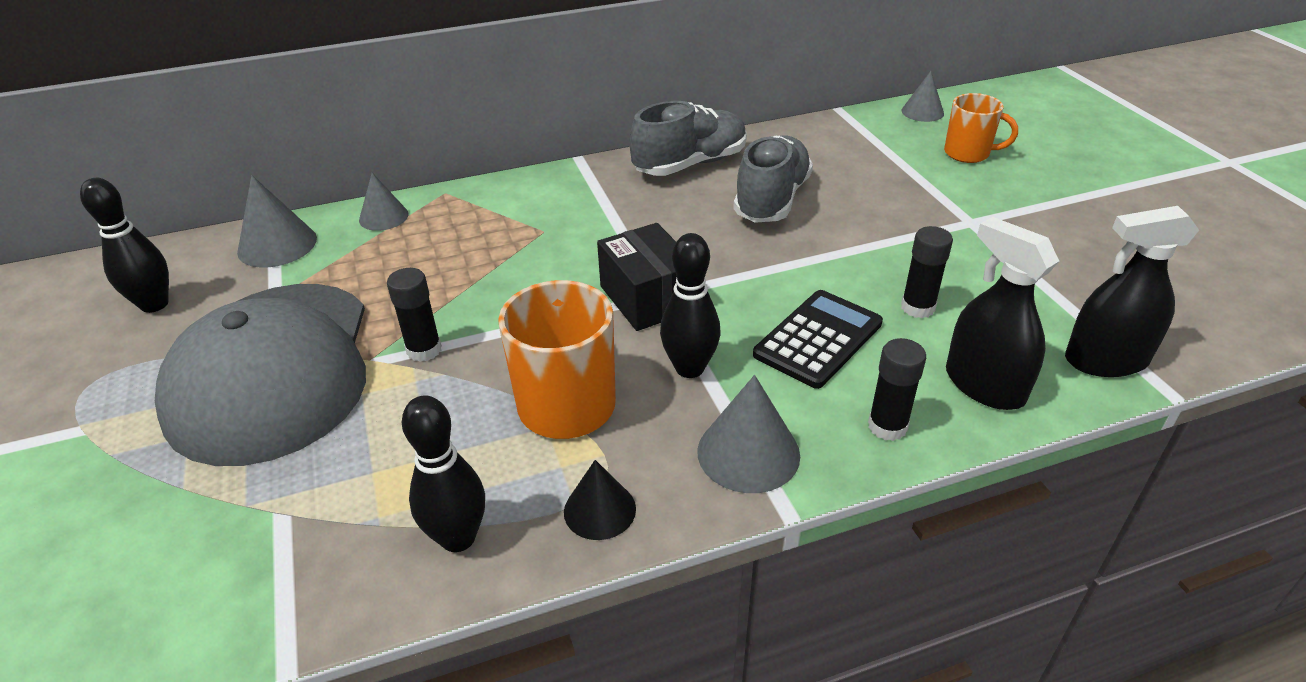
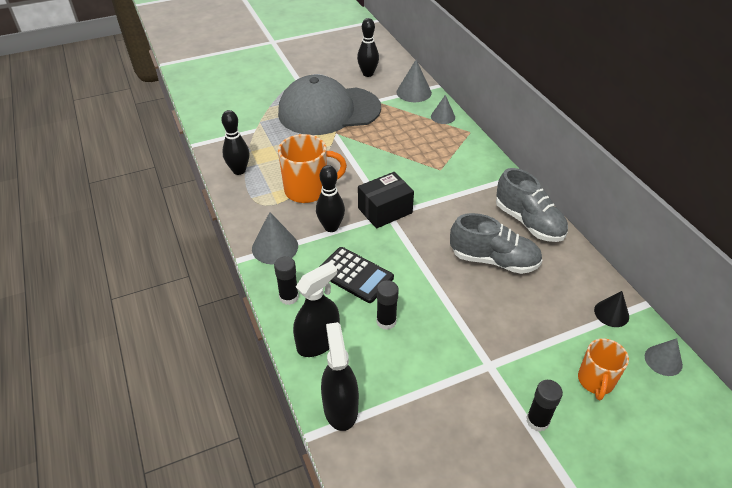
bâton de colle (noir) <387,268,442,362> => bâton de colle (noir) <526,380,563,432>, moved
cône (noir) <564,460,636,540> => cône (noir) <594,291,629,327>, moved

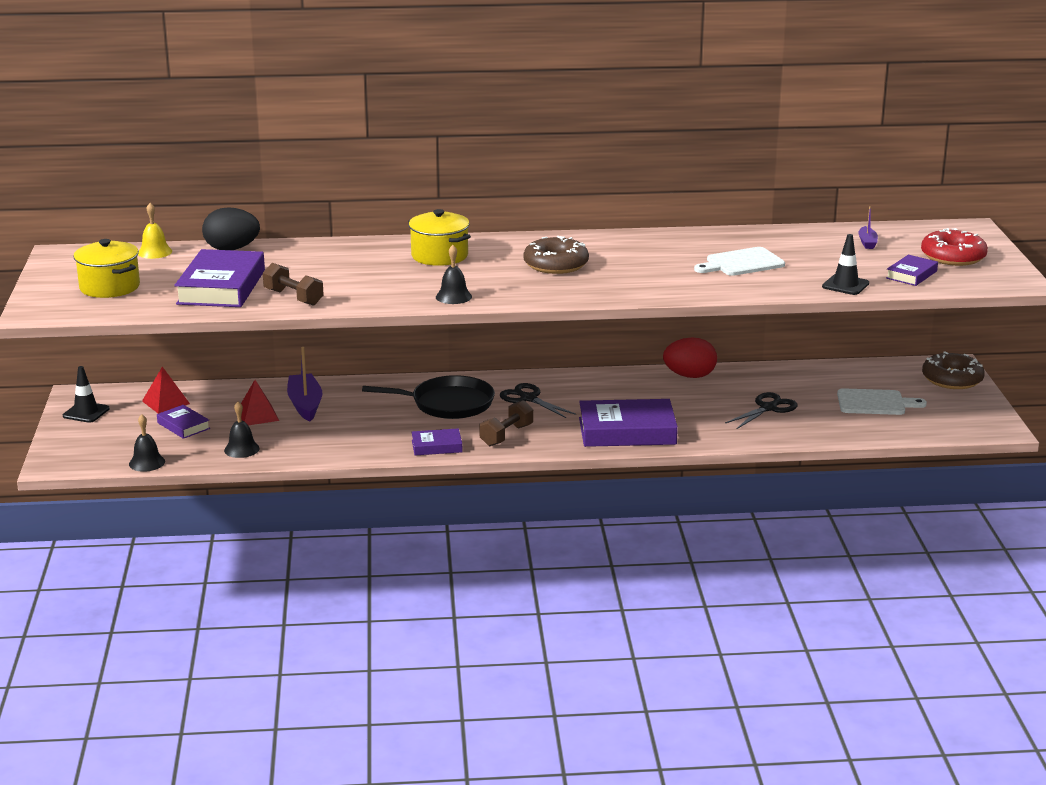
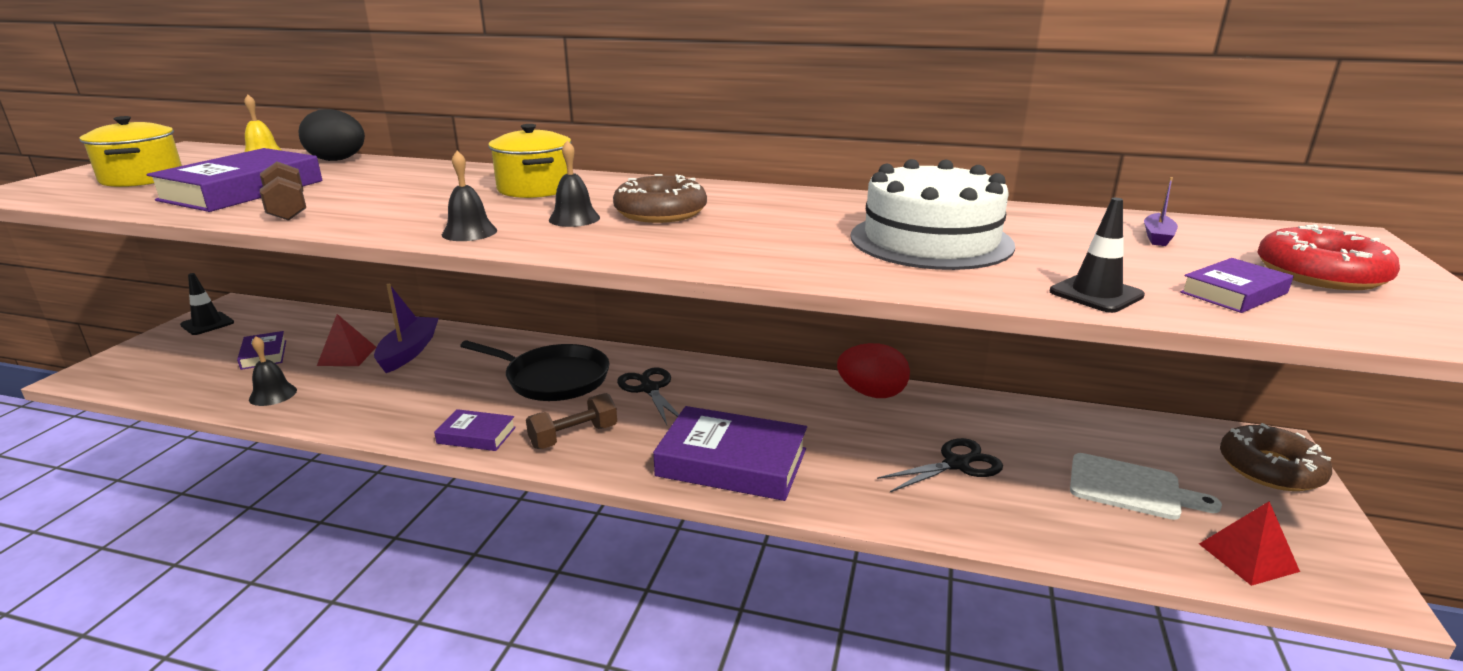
cloche (noir) <129,414,165,472> => cloche (noir) <549,140,600,227>, moved
pyramide (rouge) <142,367,190,414> => pyramide (rouge) <1199,501,1300,586>, moved
planche à découper (blanc) <694,247,785,276> => gâteau (blanc) <850,159,1015,270>

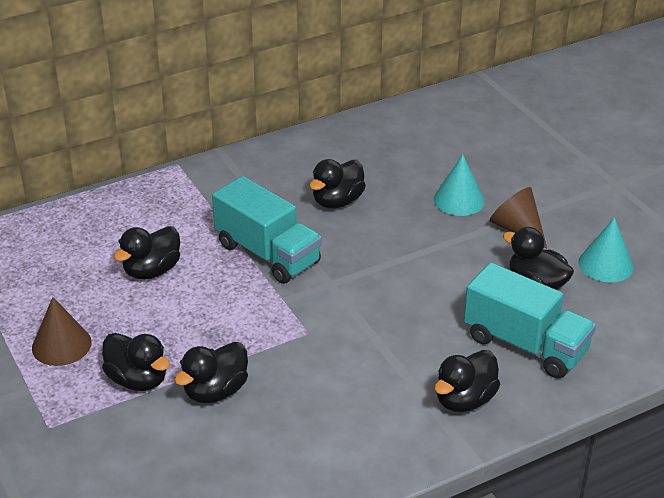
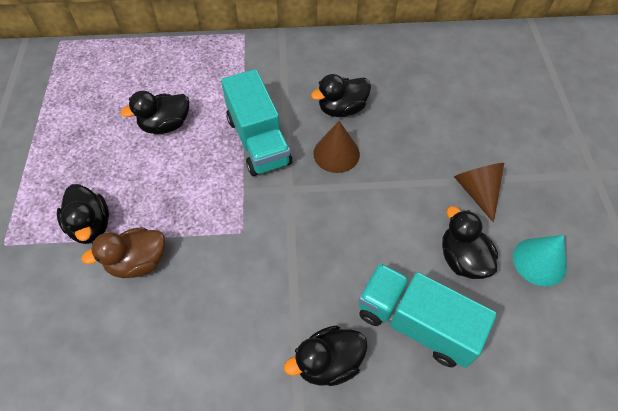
cône (turquoise) <434,155,485,216> => nothing
cône (marron) <32,297,92,366> => cône (marron) <313,121,360,173>, moved
canard (noir) <174,342,248,403> => canard (marron) <81,227,165,278>
camion (turquoise) <464,262,596,378> => camion (turquoise) <358,263,497,368>, 150 degrees clockwise

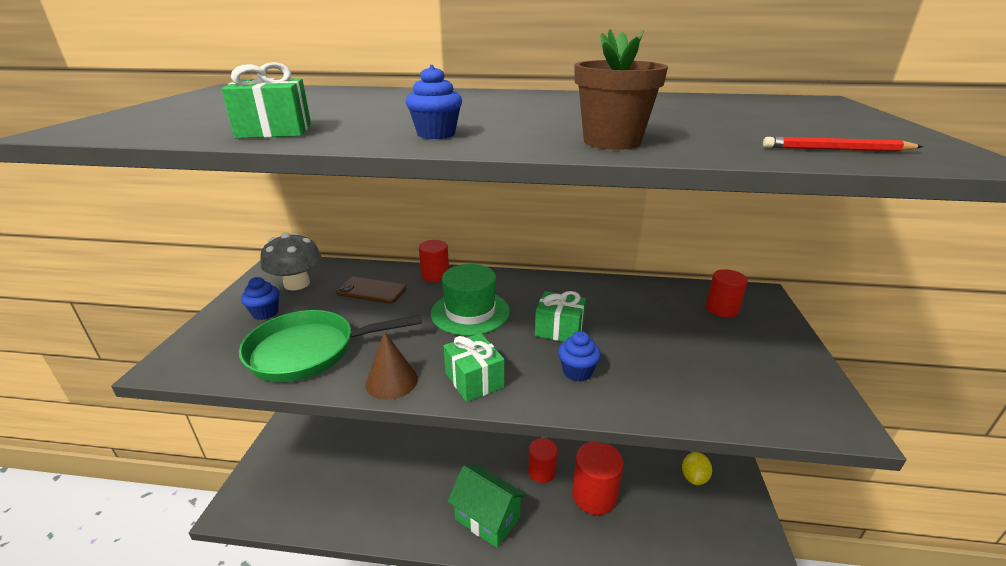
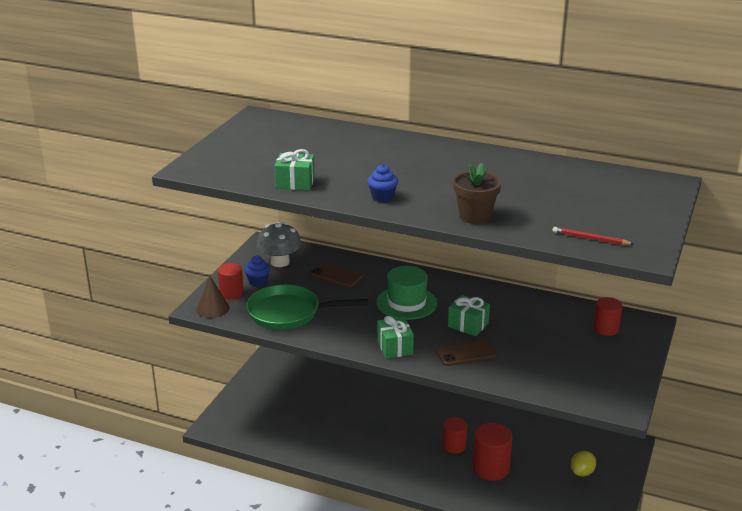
maison (vert) <447,465,526,548> => nothing
cône (marron) <366,331,418,400> => cône (marron) <196,276,229,318>, moved
cylindre (rouge) <419,240,449,282> => cylindre (rouge) <218,263,244,300>, moved
muffin (bleu) <558,331,601,382> => téléphone (marron) <436,339,497,366>

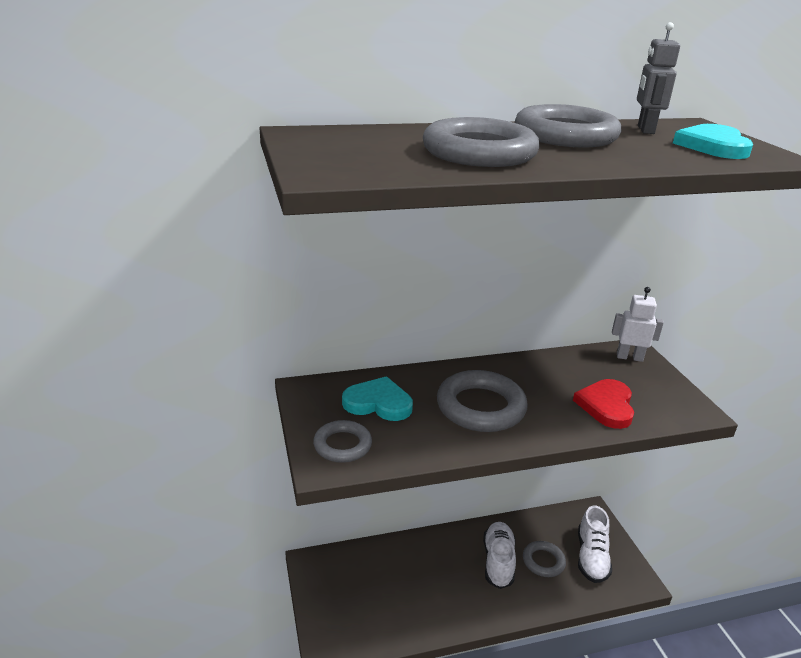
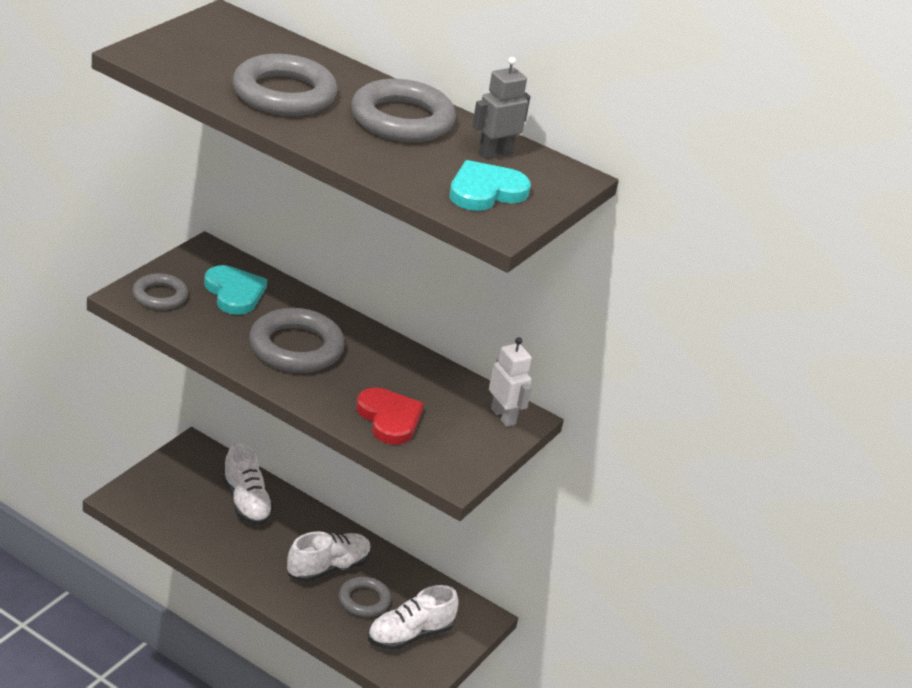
nothing => chaussure (blanc) <222,443,274,525>
cœur (rouge) <573,379,634,429> => cœur (rouge) <356,388,424,445>, 90 degrees clockwise

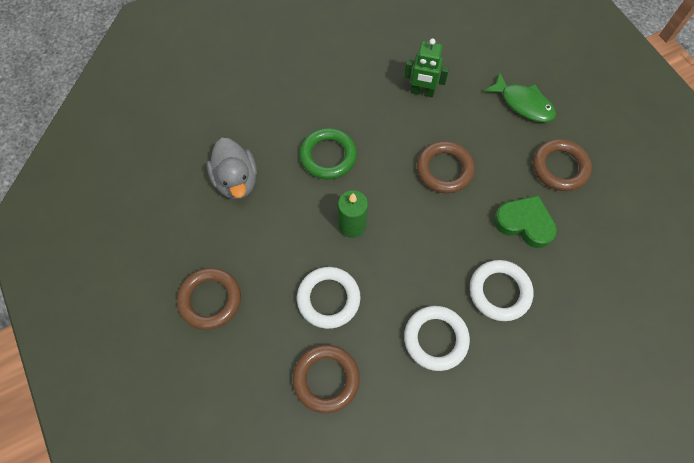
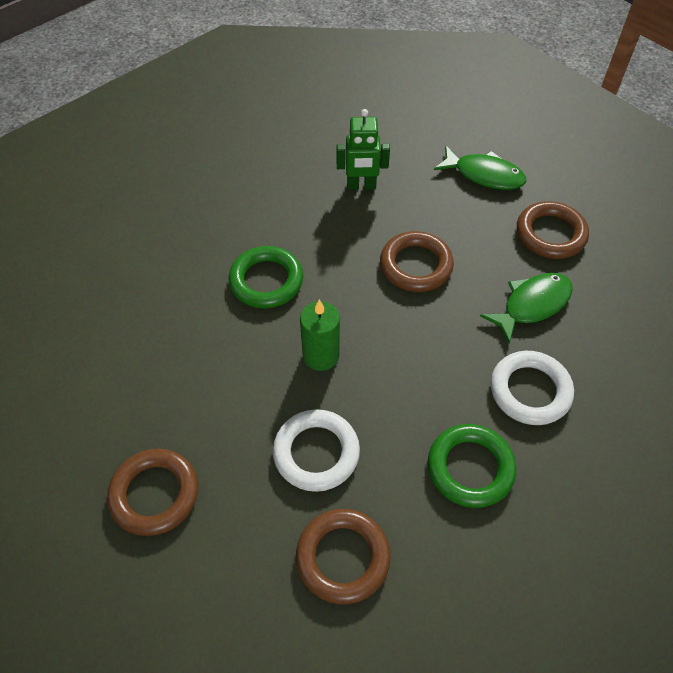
canard (gris) <207,138,257,200> => nothing
cœur (vert) <494,195,557,248> => poisson (vert) <480,273,573,344>
anneau (blanc) <404,306,470,371> => anneau (vert) <428,424,516,508>

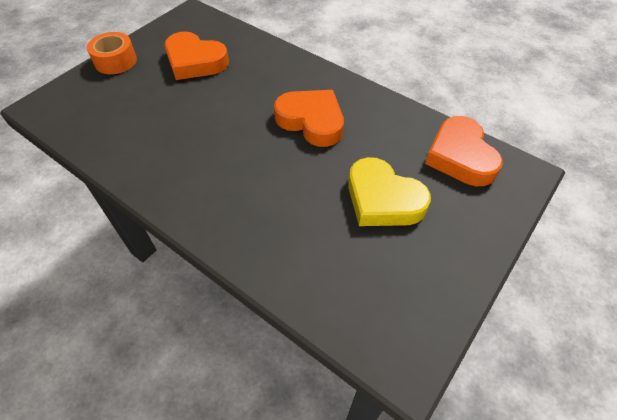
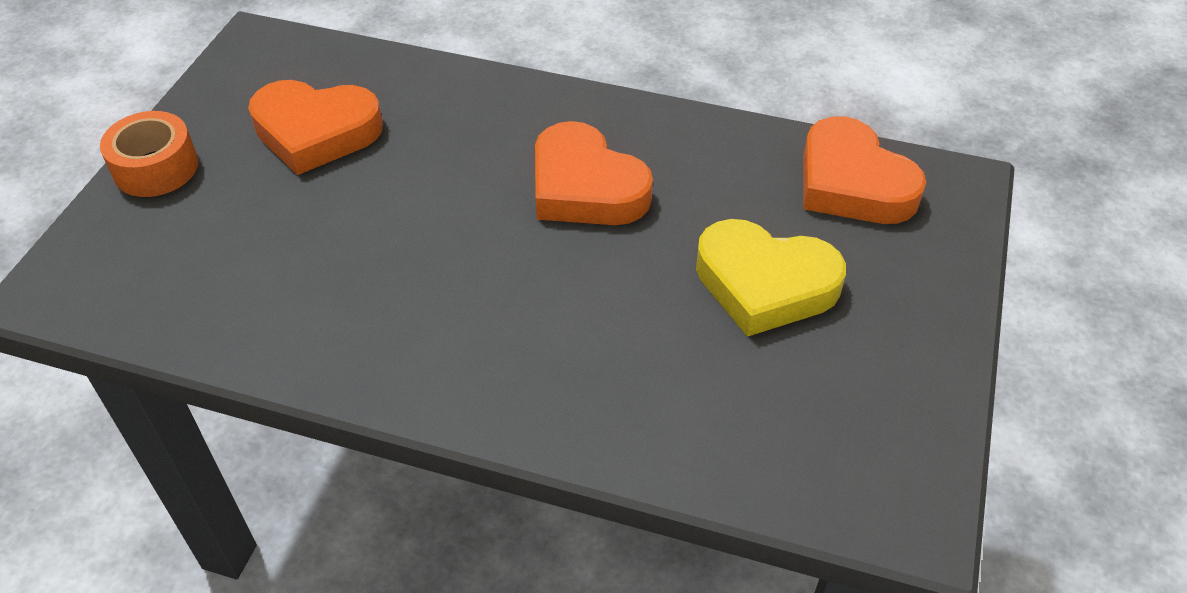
cœur (orange) <274,90,344,147> => cœur (orange) <535,121,653,225>, 150 degrees counterclockwise

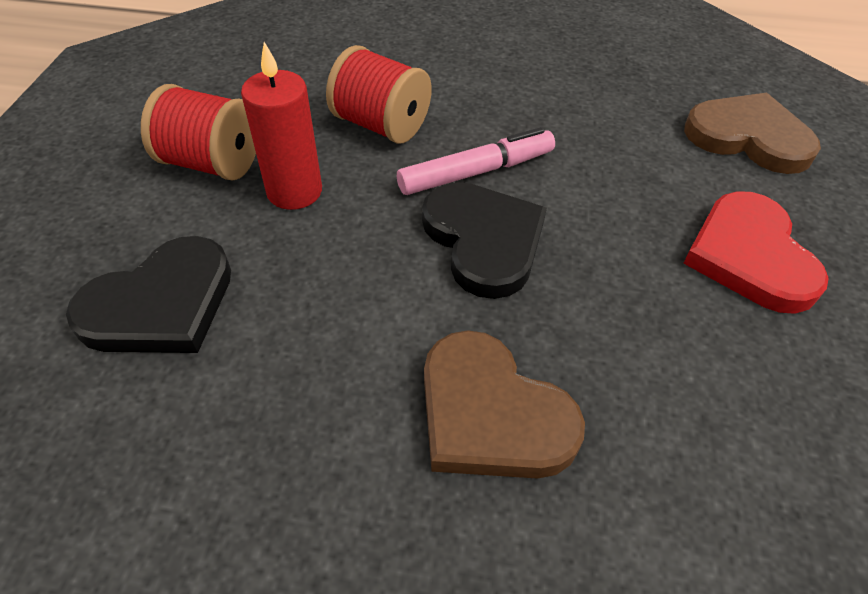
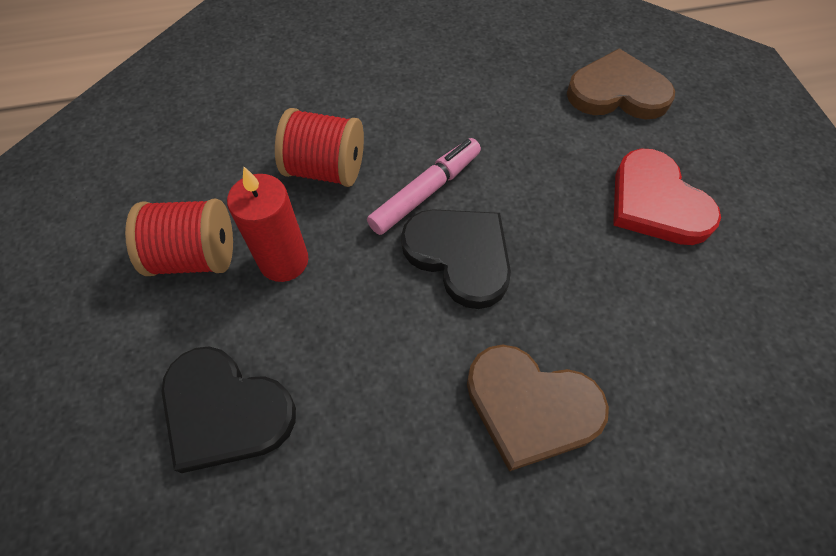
cœur (noir) <66,236,231,353> => cœur (noir) <161,346,296,473>, 90 degrees clockwise

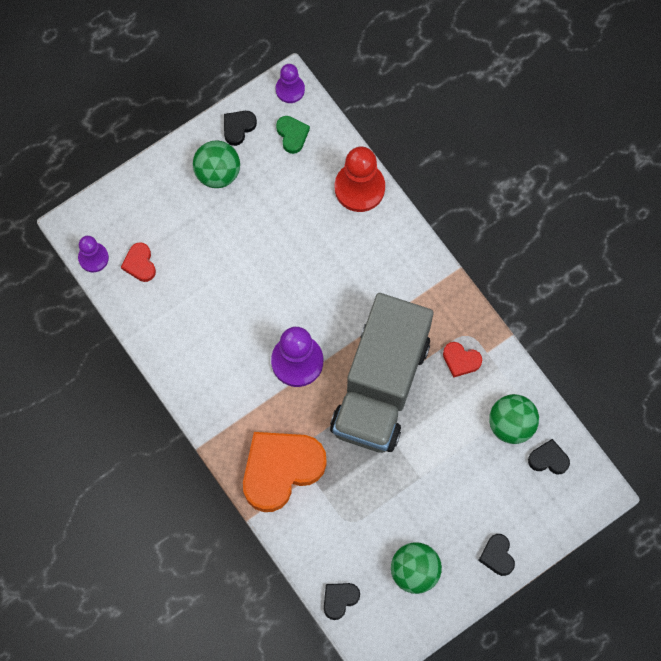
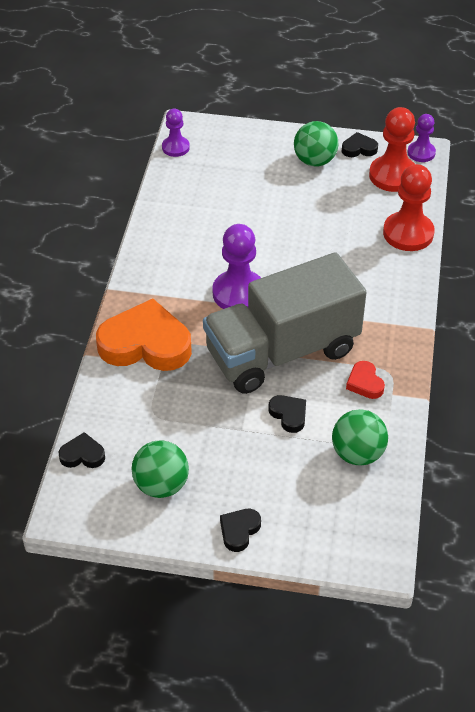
cœur (rouge) <121,242,156,282> => nothing
cœur (noir) <528,439,570,474> => cœur (noir) <269,395,306,433>, moved
cœur (vert) <276,116,310,154> => pion (rouge) <369,107,415,192>

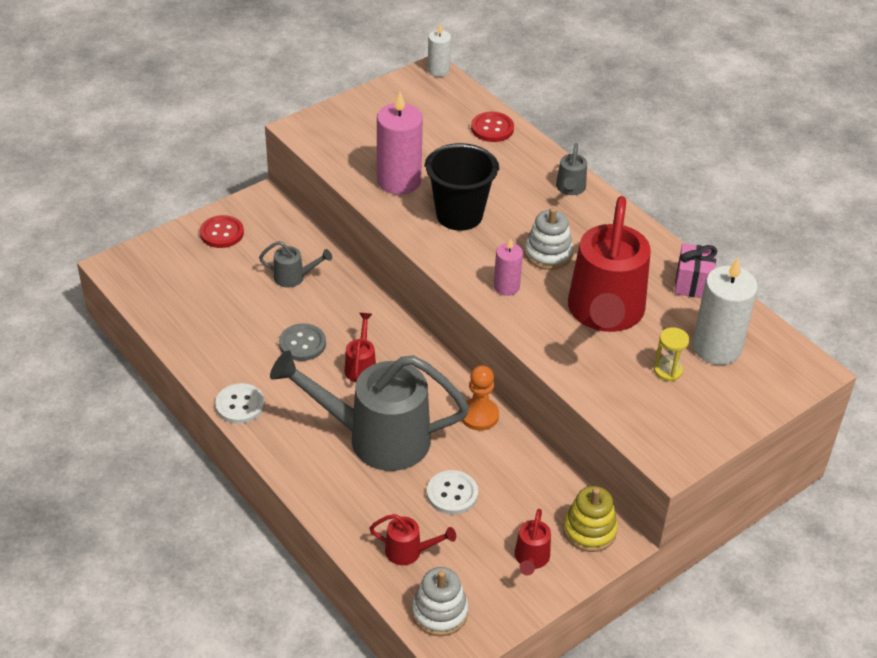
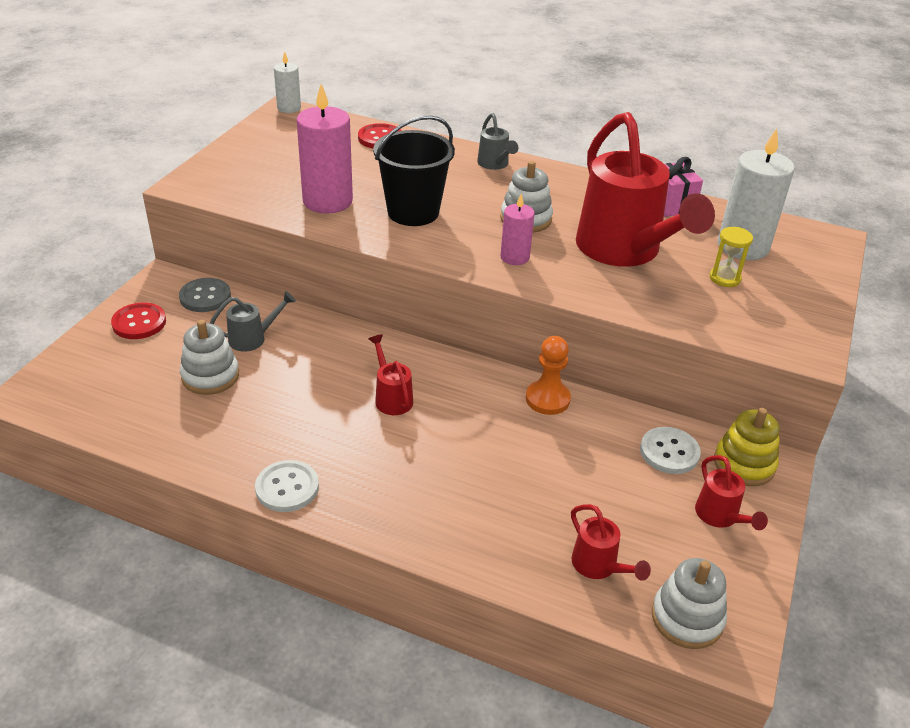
arrosoir (gris) <270,350,469,471> => nothing
nothing => jouet à empiler (blanc) <180,320,239,395>
bouton (gris) <279,323,326,361> => bouton (gris) <179,278,231,312>, moved
bouton (blanc) <427,470,478,515> => bouton (blanc) <640,427,701,474>, moved
arrosoir (rouge) <369,514,456,565> => arrosoir (rouge) <571,504,651,581>, 75 degrees clockwise

